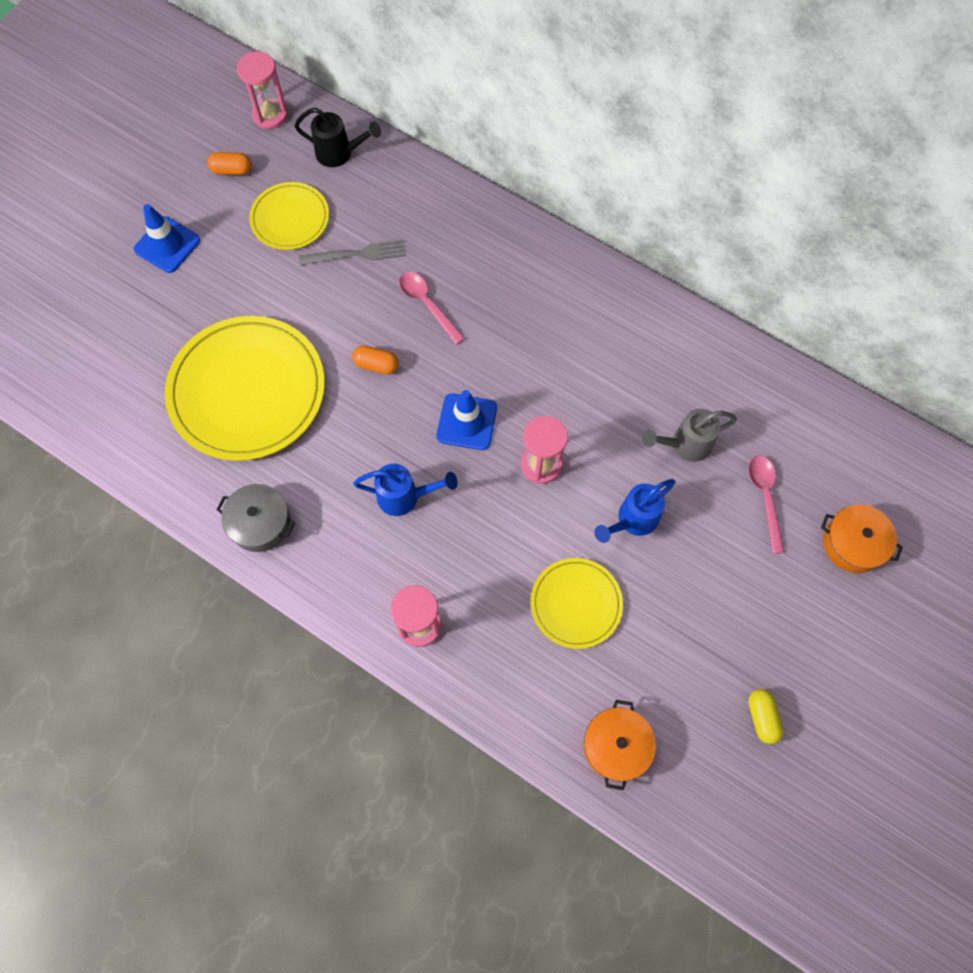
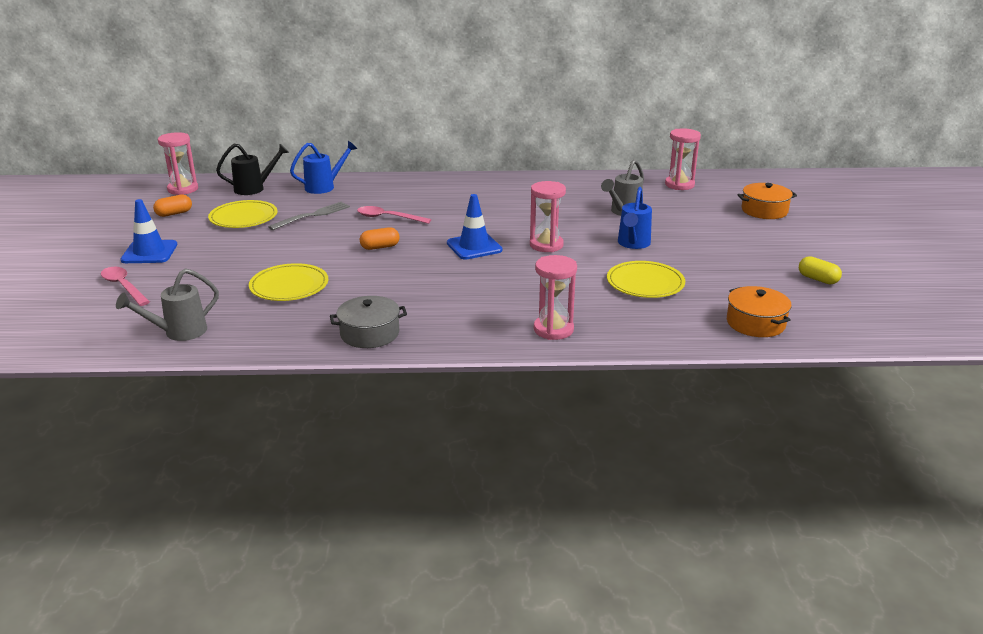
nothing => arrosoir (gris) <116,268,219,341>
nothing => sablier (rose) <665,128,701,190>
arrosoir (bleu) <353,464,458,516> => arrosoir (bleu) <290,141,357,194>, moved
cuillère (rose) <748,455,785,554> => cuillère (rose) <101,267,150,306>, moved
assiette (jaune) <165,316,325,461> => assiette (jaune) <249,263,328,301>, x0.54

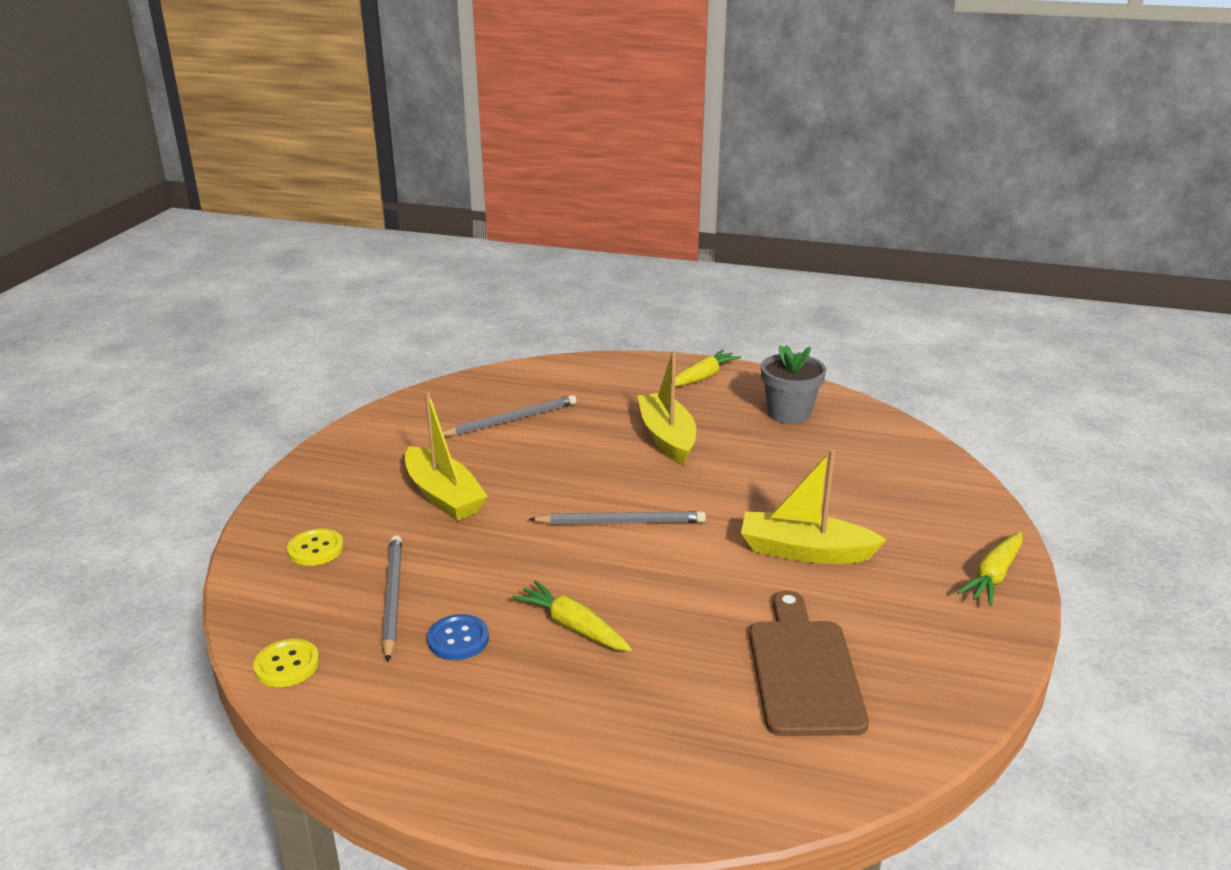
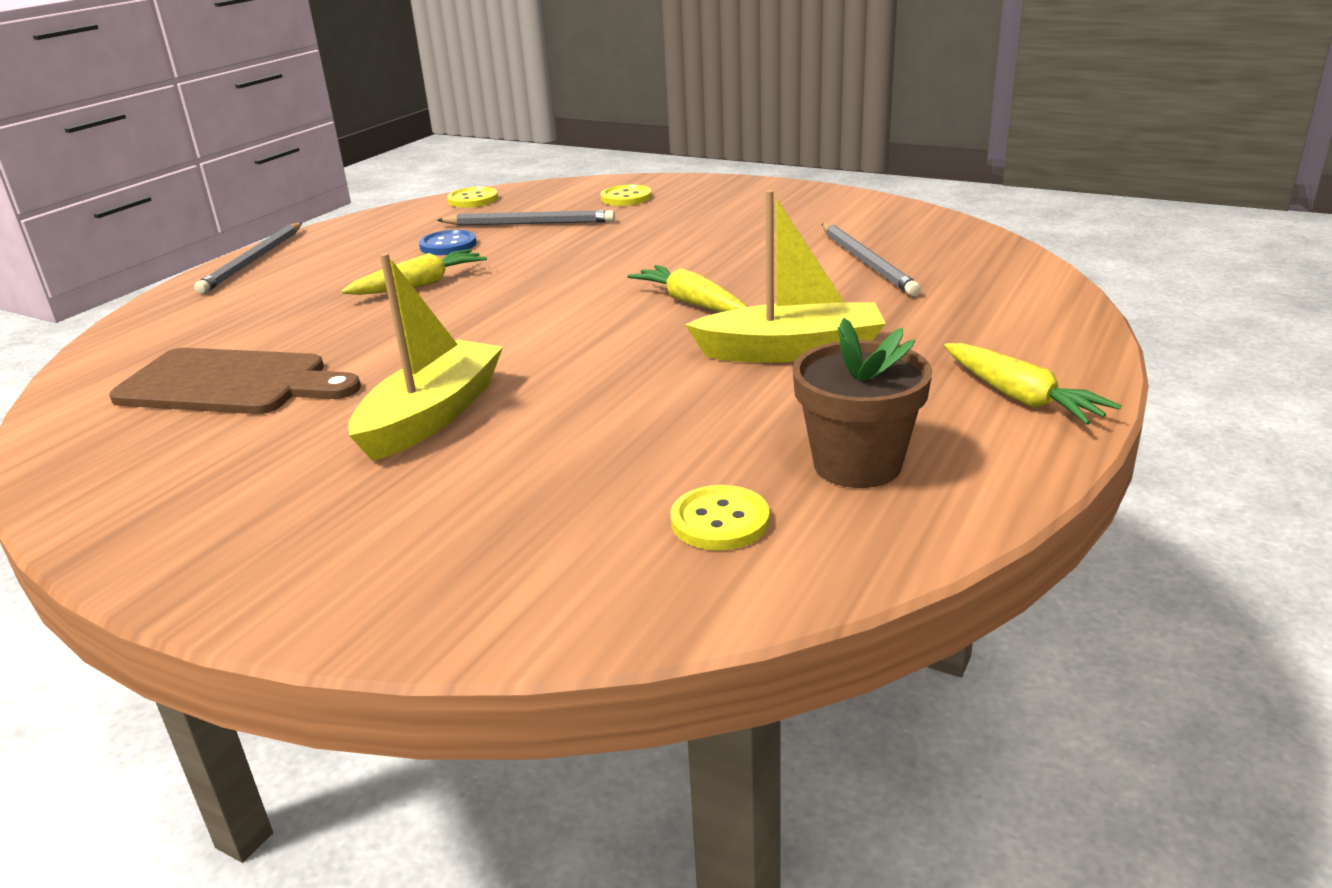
bateau (jaune) <405,392,488,521> => nothing
nothing => bouton (jaune) <670,485,770,550>
crayon (gris) <529,511,706,524> => crayon (gris) <194,223,302,294>, moved
carotte (jaune) <957,532,1023,606> => carotte (jaune) <627,265,747,312>, moved
pot de fleurs (gris) <761,345,826,424> => pot de fleurs (marron) <792,318,933,488>

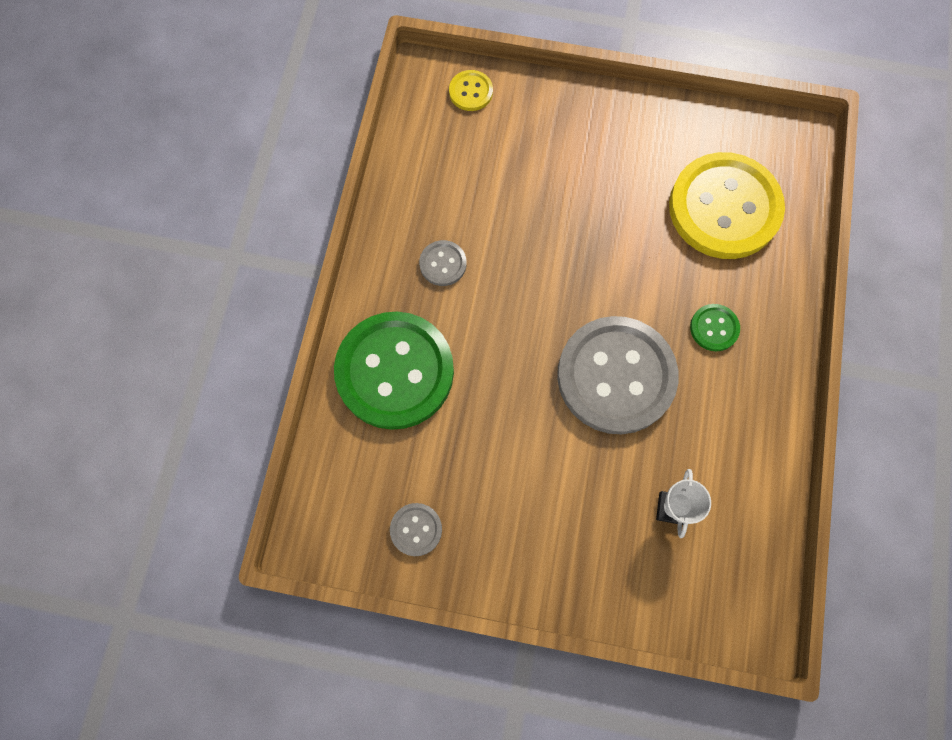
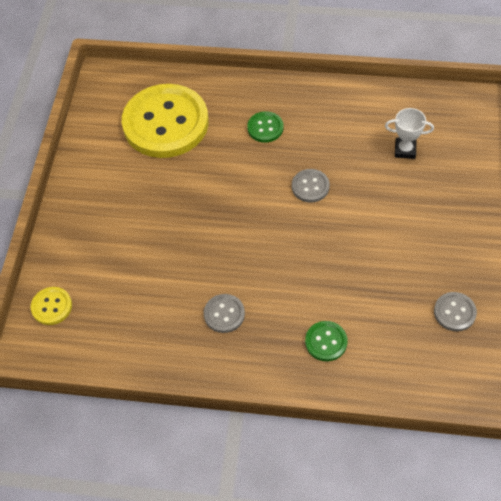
bouton (vert) <334,312,454,430> => bouton (vert) <305,321,347,361>, x0.42
bouton (gris) <557,316,679,434> => bouton (gris) <292,169,330,203>, x0.42

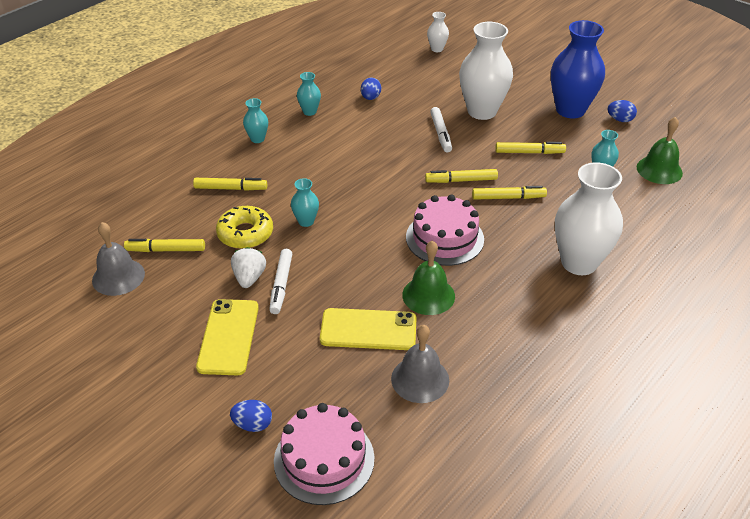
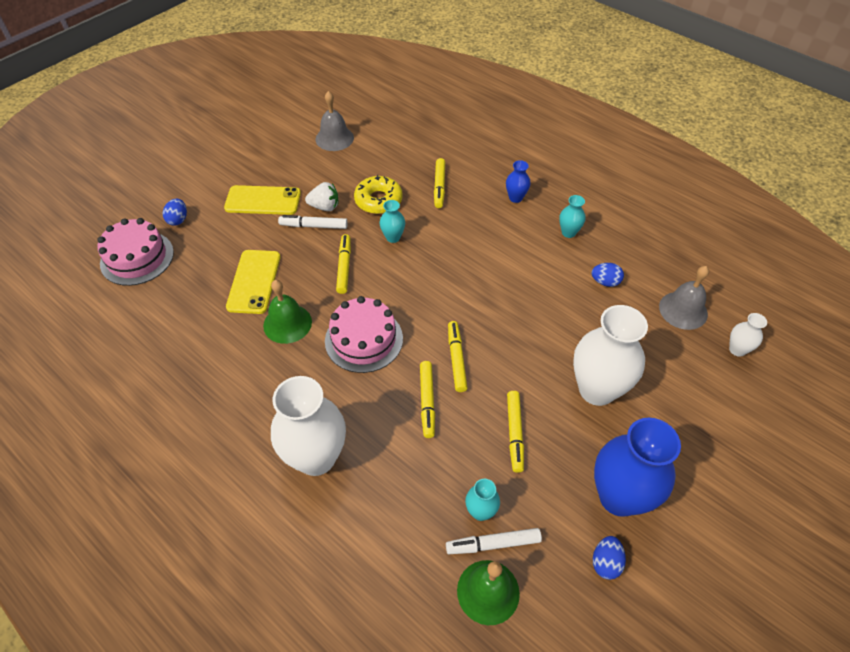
feutre (jaune) <124,239,205,252> => feutre (jaune) <336,234,351,294>, moved
cloche (gris) <391,325,449,403> => cloche (gris) <659,266,709,330>, moved
feutre (blanc) <430,107,452,152> => feutre (blanc) <446,528,542,554>, moved
vase (turquoise) <243,98,268,143> => vase (bleu) <506,160,530,203>

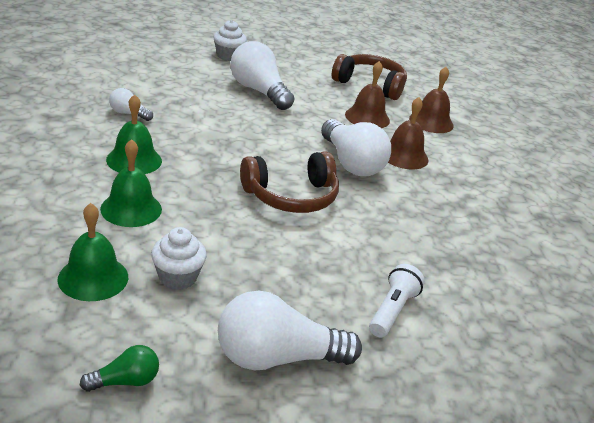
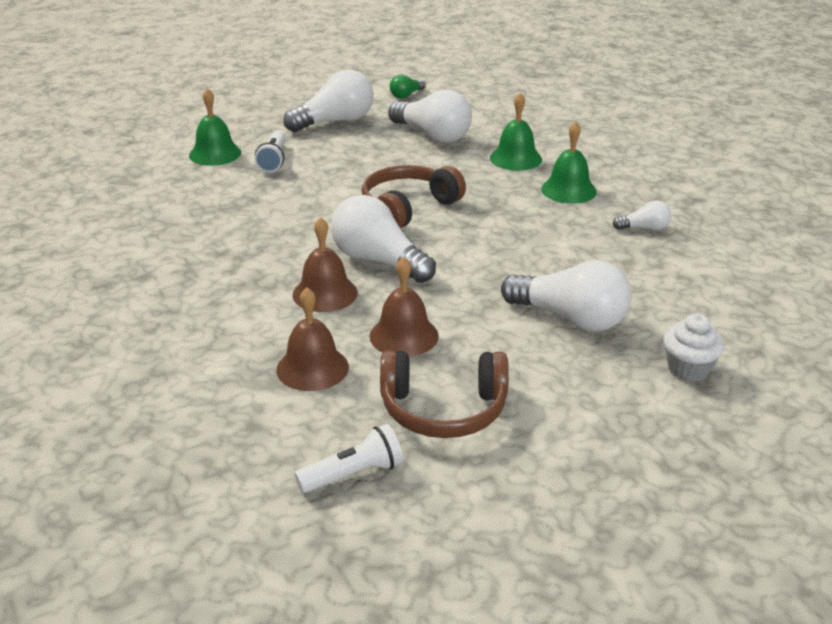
nothing => lampe de poche (blanc) <294,424,403,493>
cloche (vert) <57,203,128,301> => cloche (vert) <189,88,241,166>, moved
muffin (blanc) <151,227,207,290> => ampoule (blanc) <388,89,472,143>

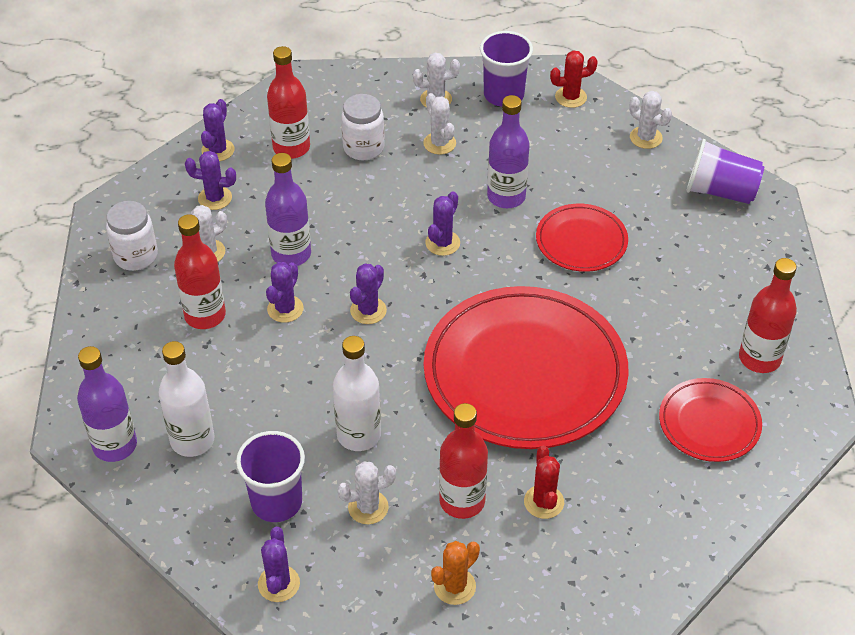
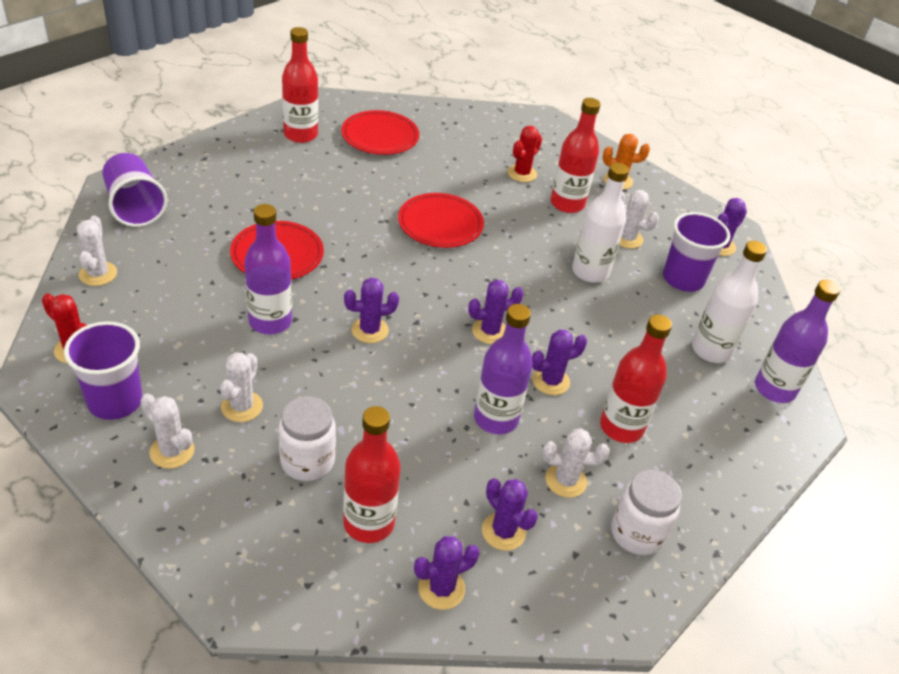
assiette (rouge) <424,286,629,449> => assiette (rouge) <398,193,484,248>, x0.49

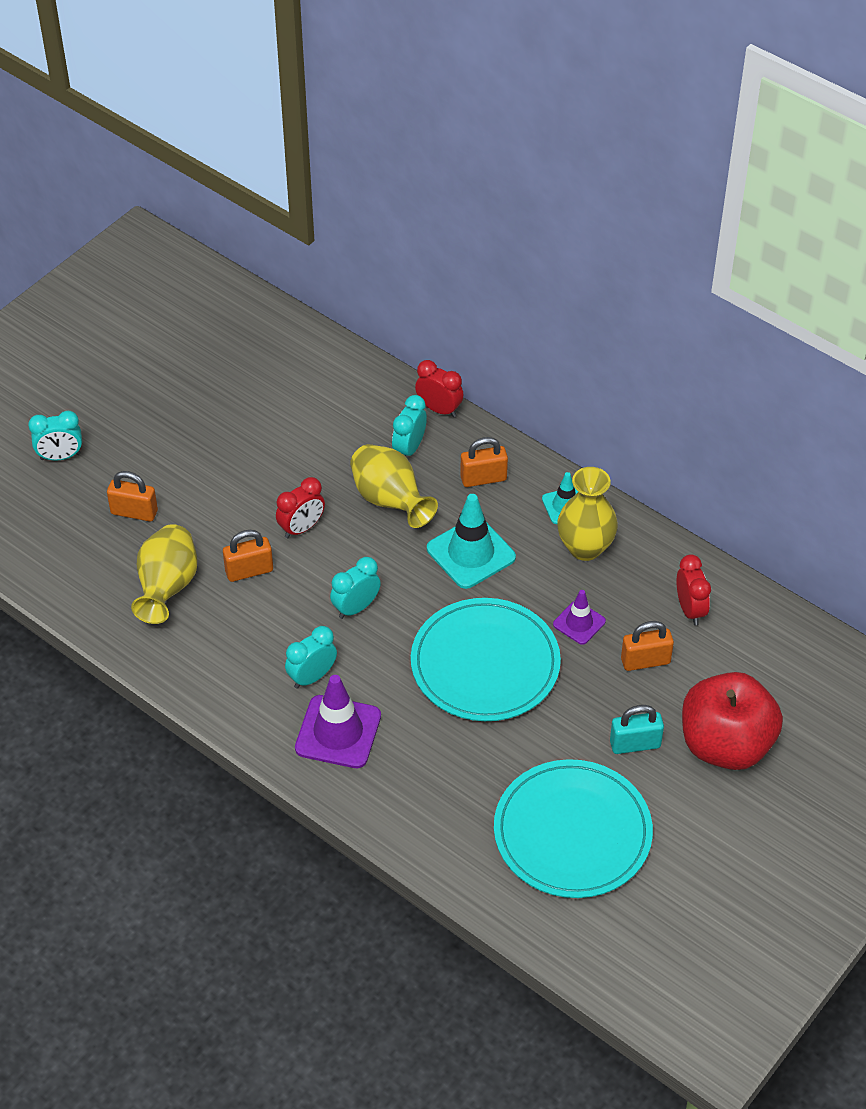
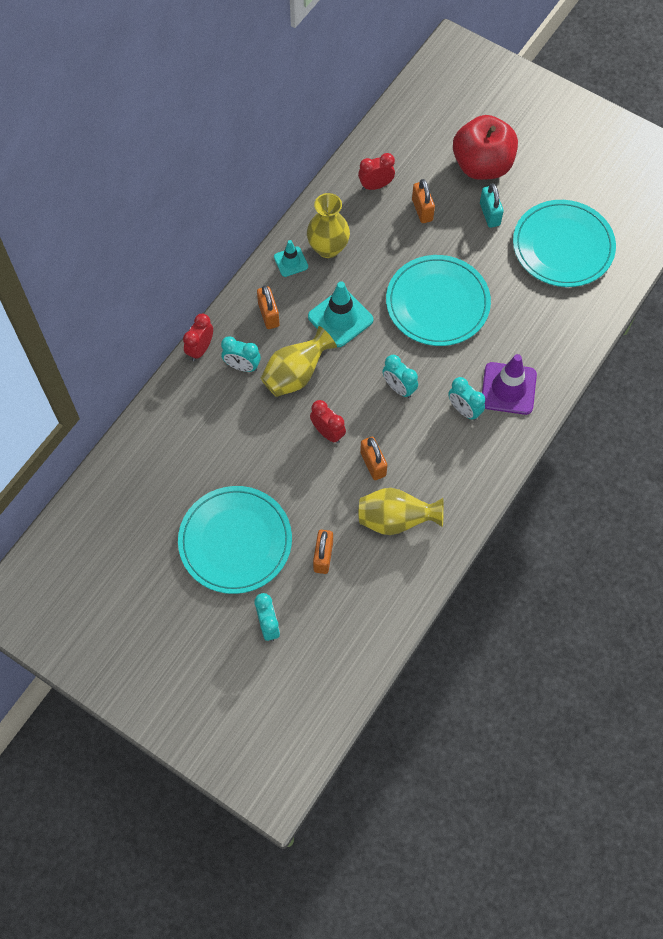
cône de chantier (violet) <553,590,606,645> => nothing
nothing => assiette (turquoise) <178,486,292,594>

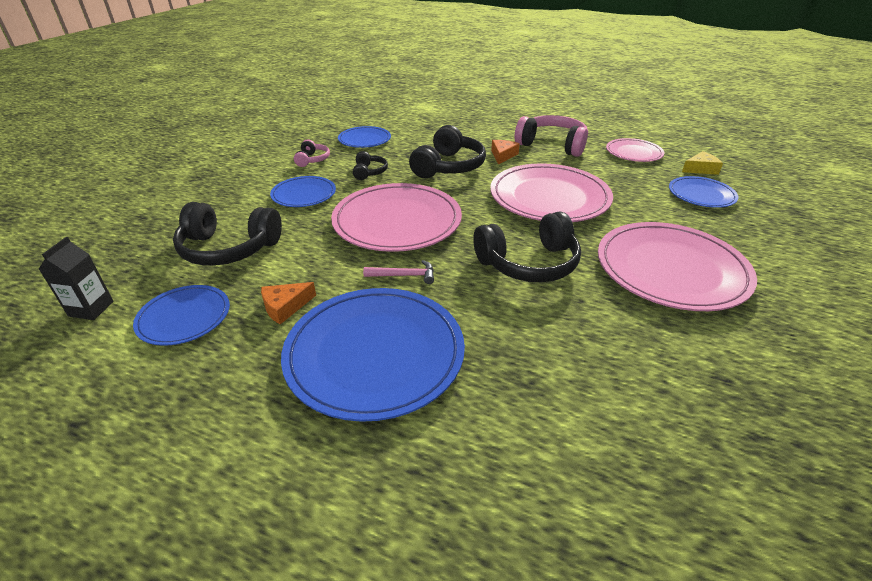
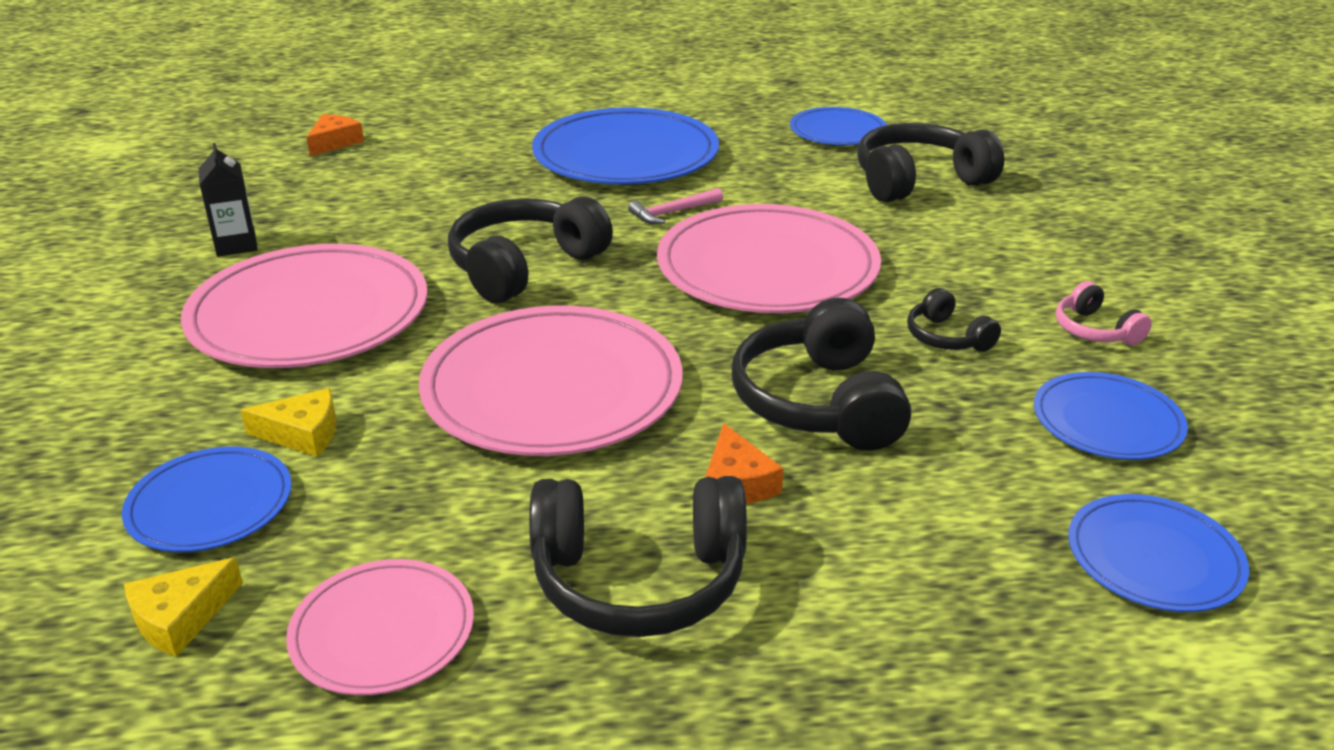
nothing => fromage (jaune) <241,388,336,457>
brique de lait (noir) <39,237,114,320> => brique de lait (noir) <198,143,258,257>, moved
fromage (orange) <261,282,316,324> => fromage (orange) <306,114,364,156>, moved
assiette (bleu) <270,176,336,207> => assiette (bleu) <1068,494,1249,612>, moved
casque audio (rose) <515,115,588,157> => casque audio (noir) <529,476,747,637>

